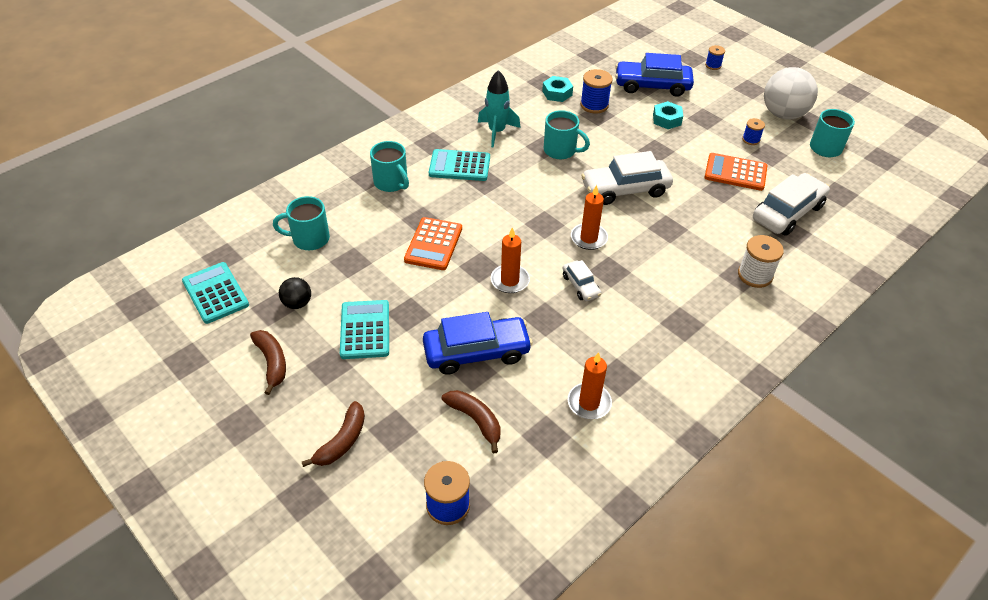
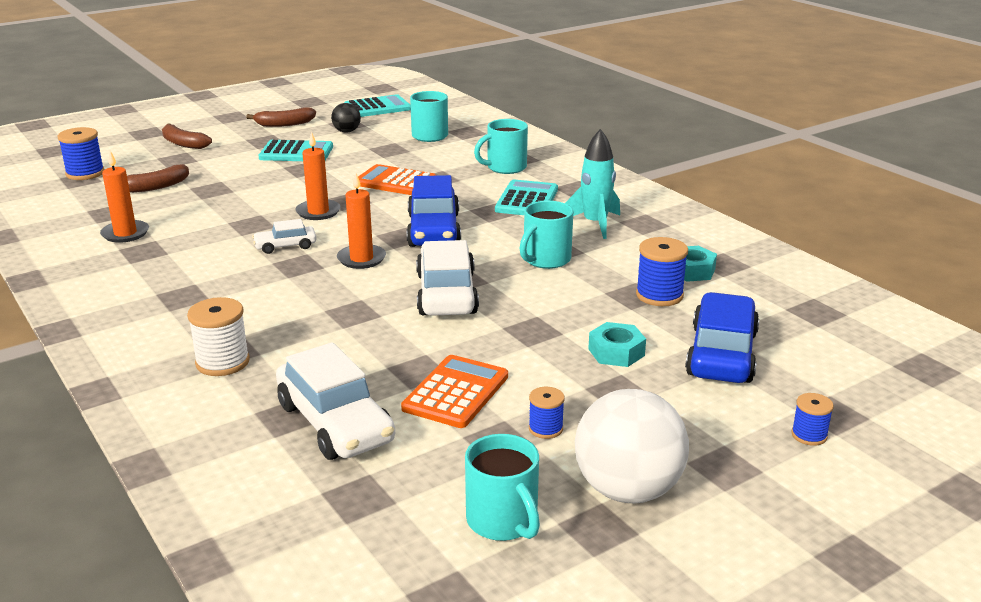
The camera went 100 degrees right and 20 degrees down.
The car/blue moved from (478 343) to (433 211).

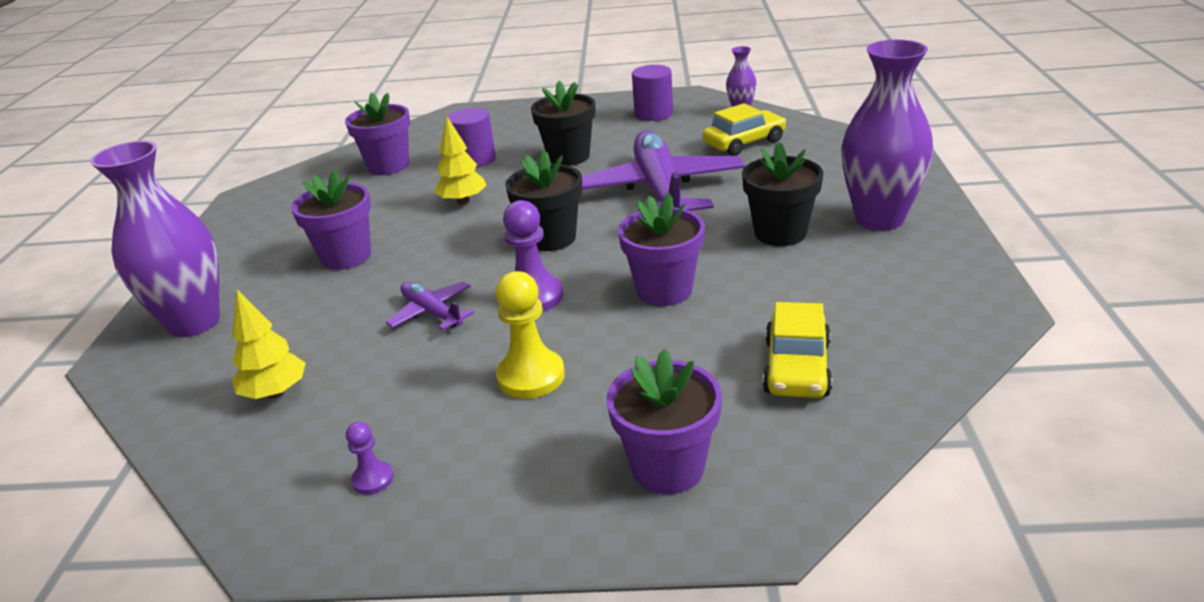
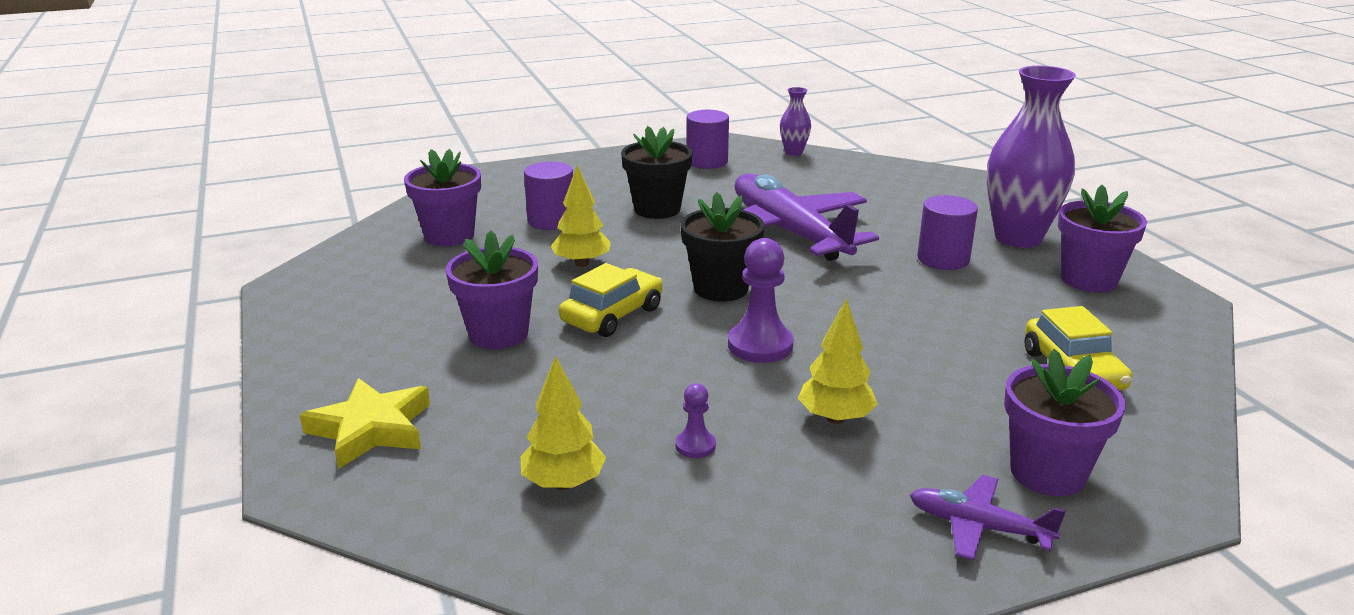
The camera went 25 degrees left and 5 degrees down.
The car/yellow moved from (744 129) to (610 300).
The vase/purple at (155 239) was replaced by the star/yellow at (365 423).
The flower pot/black at (782 194) was replaced by the cylinder/purple at (947 232).
The flower pot/purple moved from (661 250) to (1102 238).
The pawn/yellow at (530 335) was replaced by the tree/yellow at (838 361).
The plane/purple moved from (430 305) to (988 518).
The pawn/purple moved from (369 458) to (695 420).

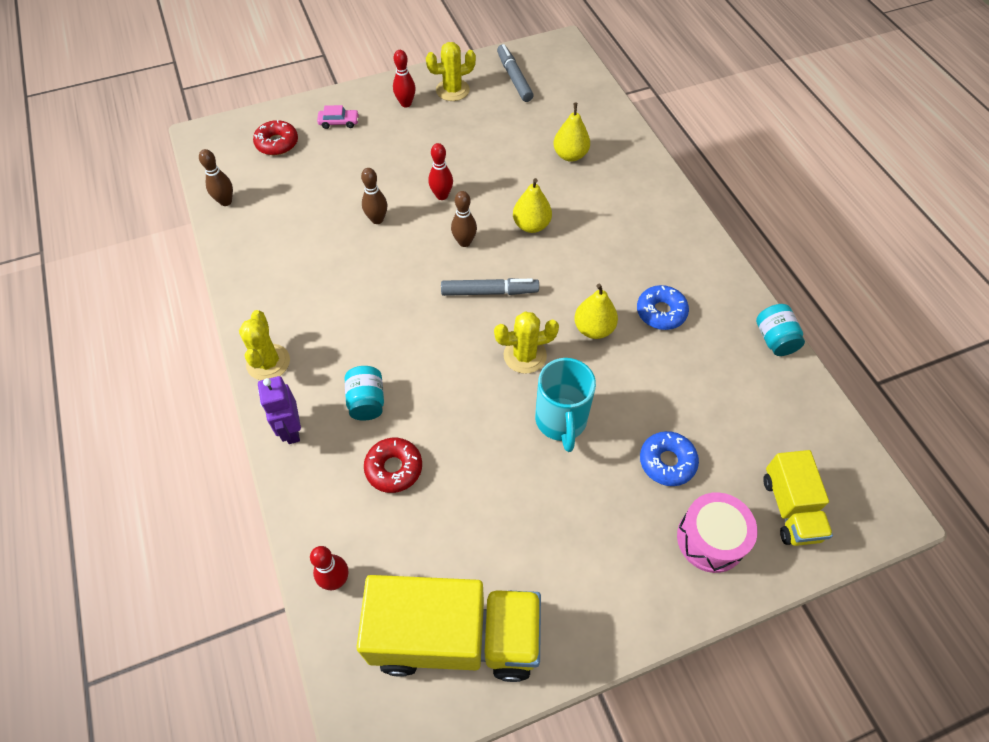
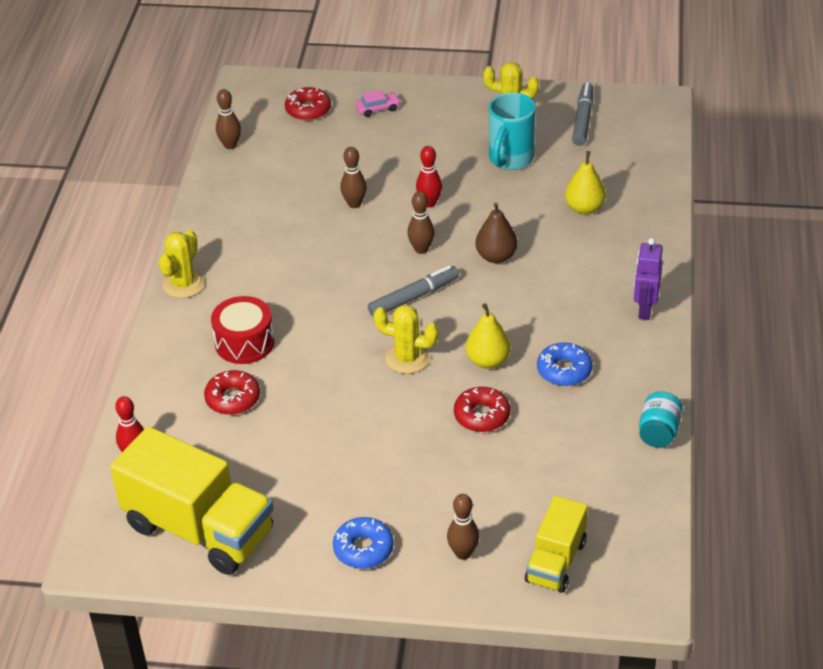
The camera went 30 degrees right and 15 degrees down.
The bowling pin/red at (404 78) disappeared.
The car/pink at (338 117) turned 45 degrees counterclockwise.
The pear/yellow at (532 205) became the pear/brown at (496 233).
The marker/grey at (490 287) turned 60 degrees counterclockwise.
The mug/turquoise moved from (565 405) to (512 131).
The jar/turquoise at (364 393) was replaced by the drum/red at (242 330).
The robot/purple moved from (279 410) to (648 279).
The donut/blue moved from (669 458) to (363 543).
The drum/pink at (717 532) was replaced by the bowling pin/brown at (463 527).
The donut/red at (482 409) appeared.

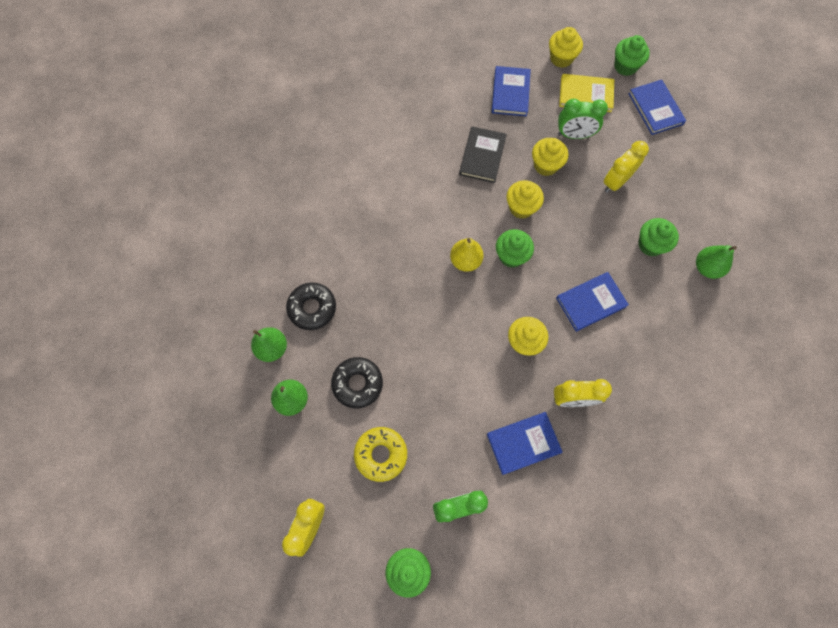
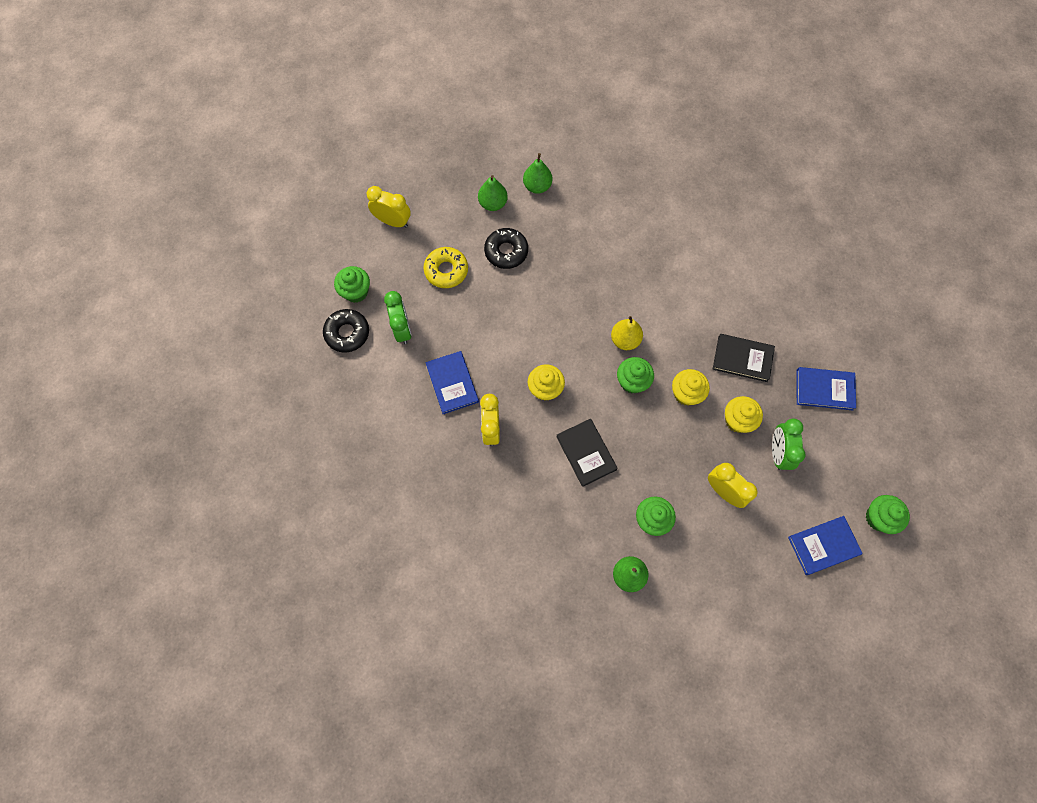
The camera went 90 degrees right and 0 degrees up.
The cupcake/yellow at (566 47) disappeared.
The book/yellow at (586 93) disappeared.
The book/blue at (592 302) became the book/black at (587 453).
The donut/black moved from (311 306) to (346 331).

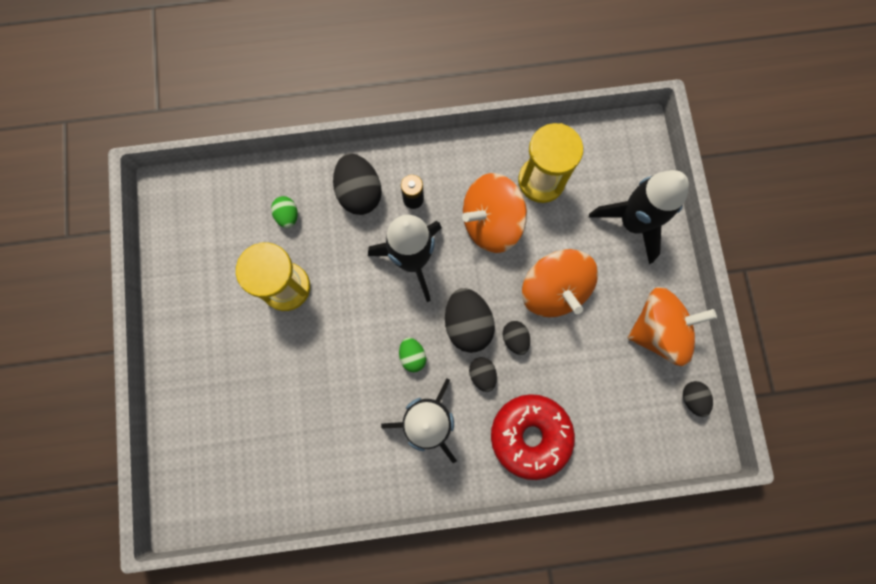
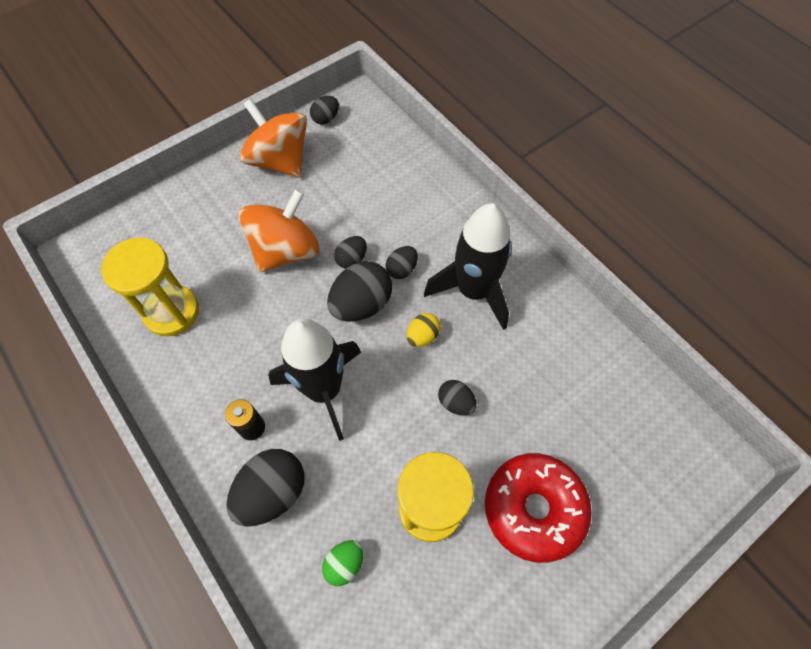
The camera went 120 degrees left and 15 degrees down.
The rocket/black at (639 217) disappeared.
The spinning top/orange at (494 213) disappeared.
The egg/green at (412 355) became the egg/yellow at (424 330).
The donut/red moved from (533 437) to (538 508).
The egg/black at (457 398) appeared.

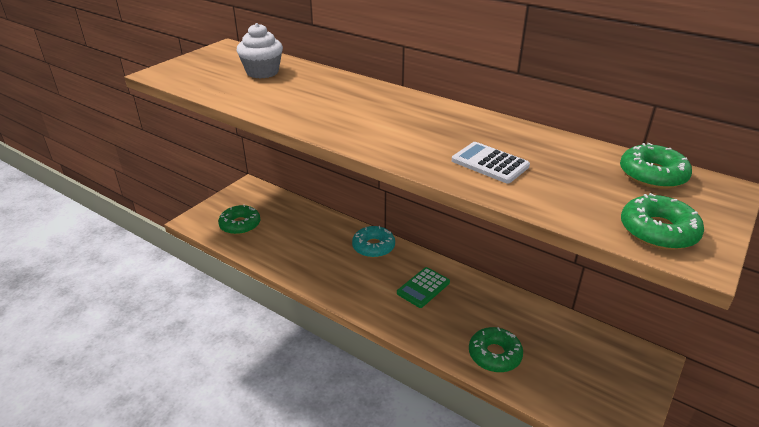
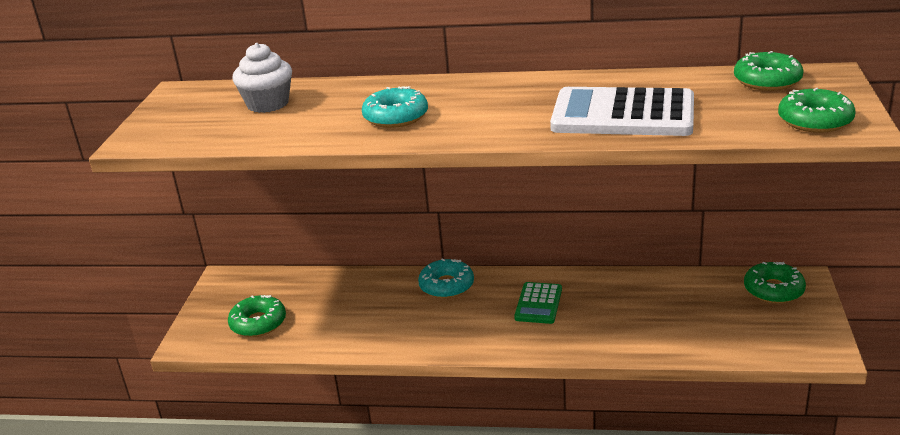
The camera went 25 degrees left and 5 degrees down.
The calculator/white at (491 162) changed to 1.88 times the size.
The donut/green moved from (496 350) to (775 283).
The donut/turquoise at (395 107) appeared.

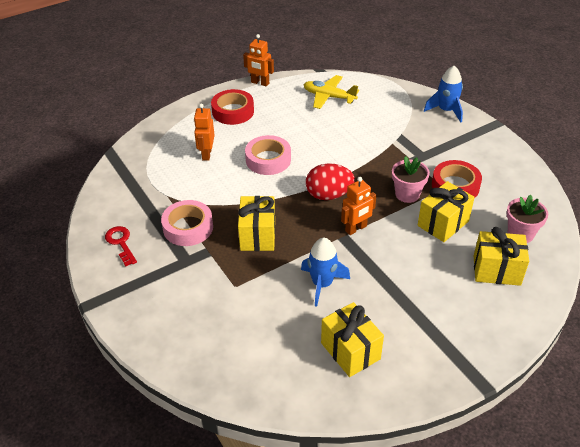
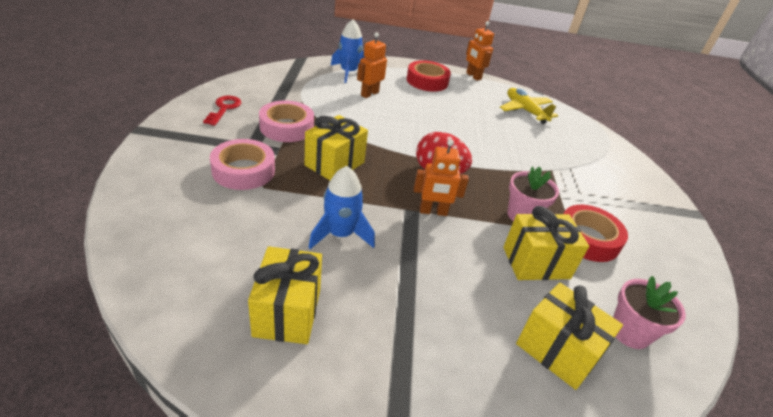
The camera went 30 degrees right and 5 degrees down.
The rocket/blue moved from (443 94) to (348 51).
The tape/pink moved from (268 155) to (242 164).

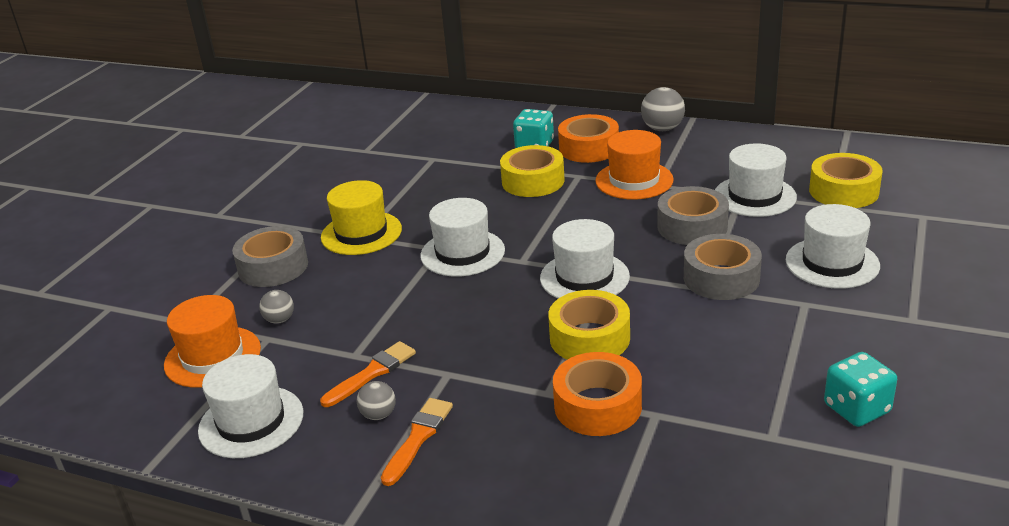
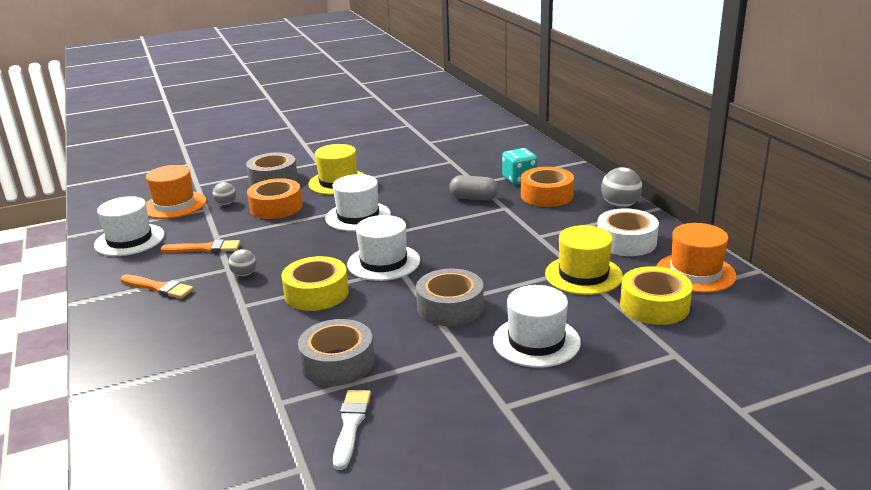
The camera went 45 degrees right and 5 degrees down.
The hat/orange moved from (634 165) to (696 258).
The hat/white at (756 180) became the hat/yellow at (584 260).
The tape/yellow at (532 171) was replaced by the capsule/grey at (473 188).
The tape/grey moved from (693 215) to (336 352).
The tape/orange moved from (597 394) to (274 198).
The dice/turquoise at (860 389) was replaced by the brush/white at (352 430).
The ball/grey moved from (376 400) to (242 262).
The brush/orange at (417 442) turned 45 degrees clockwise.
The tape/white at (628 232) appeared.

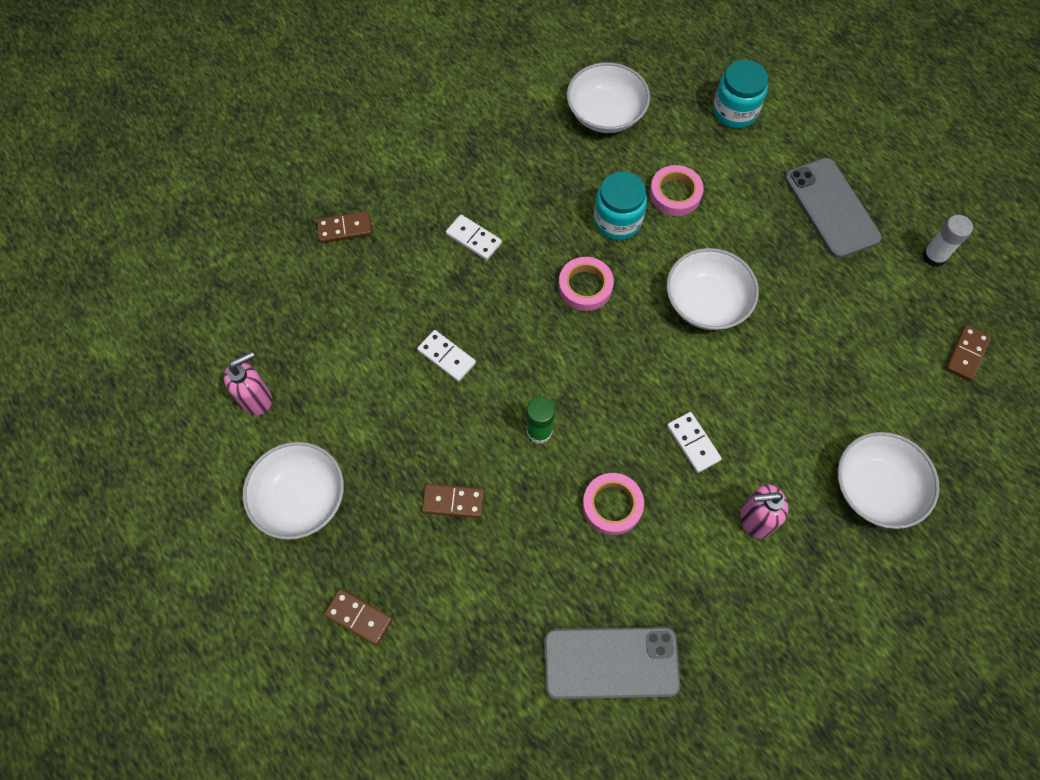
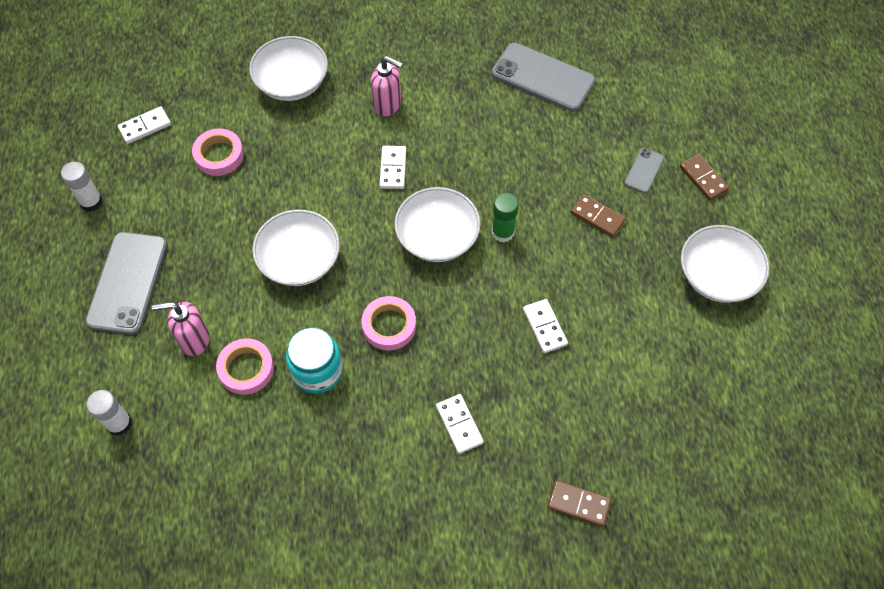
The camera went 150 degrees left and 5 degrees down.
The jar/turquoise at (740 94) was replaced by the glue stick/white at (109 413).
The bowl/white moved from (608 97) to (437 224).
The domino/brown at (968 353) became the domino/white at (144 125).
The soap dispenser/pink moved from (248 383) to (181 329).
The tape/pink moved from (613 504) to (218 152).
The phone/grey at (644 170) appeared.

